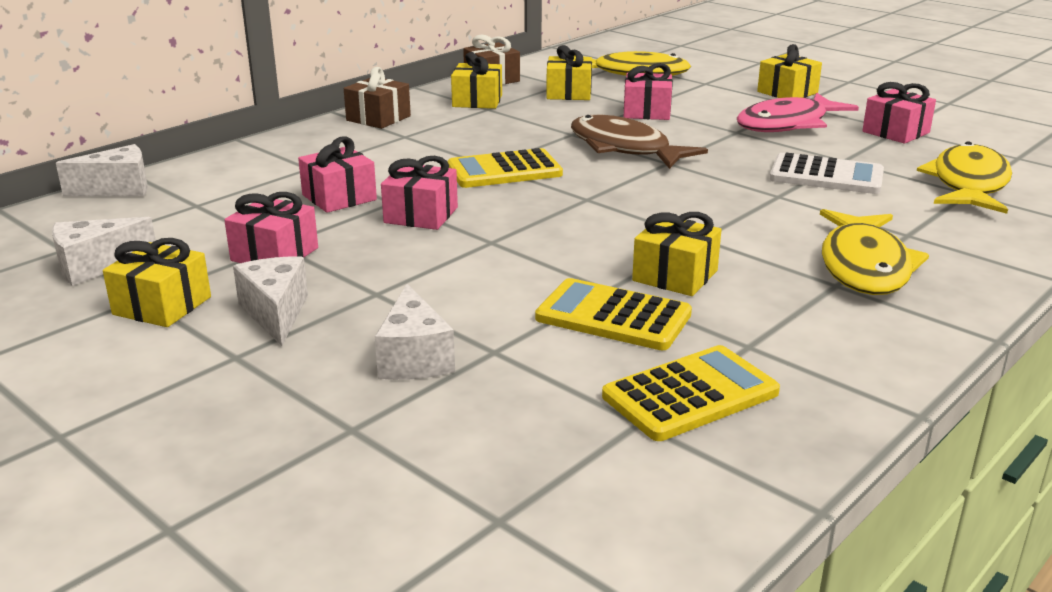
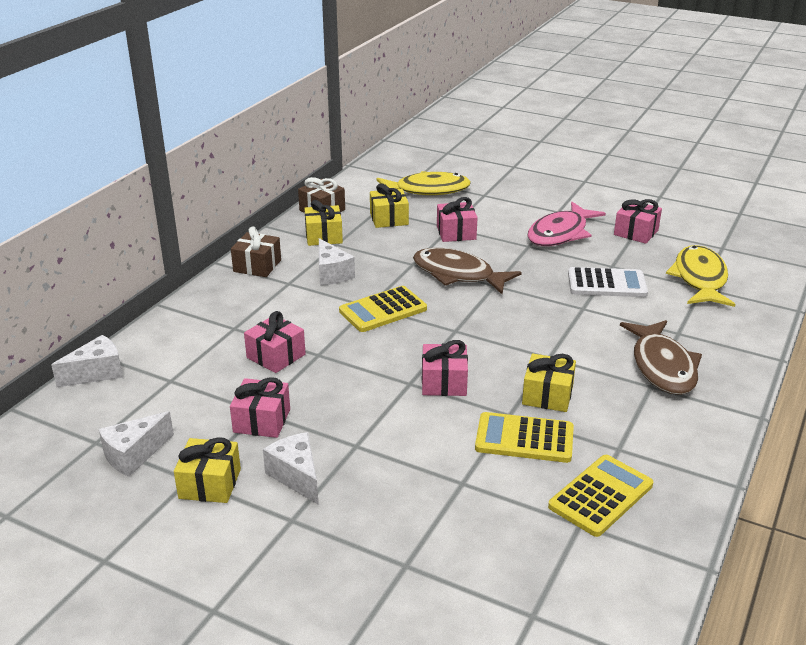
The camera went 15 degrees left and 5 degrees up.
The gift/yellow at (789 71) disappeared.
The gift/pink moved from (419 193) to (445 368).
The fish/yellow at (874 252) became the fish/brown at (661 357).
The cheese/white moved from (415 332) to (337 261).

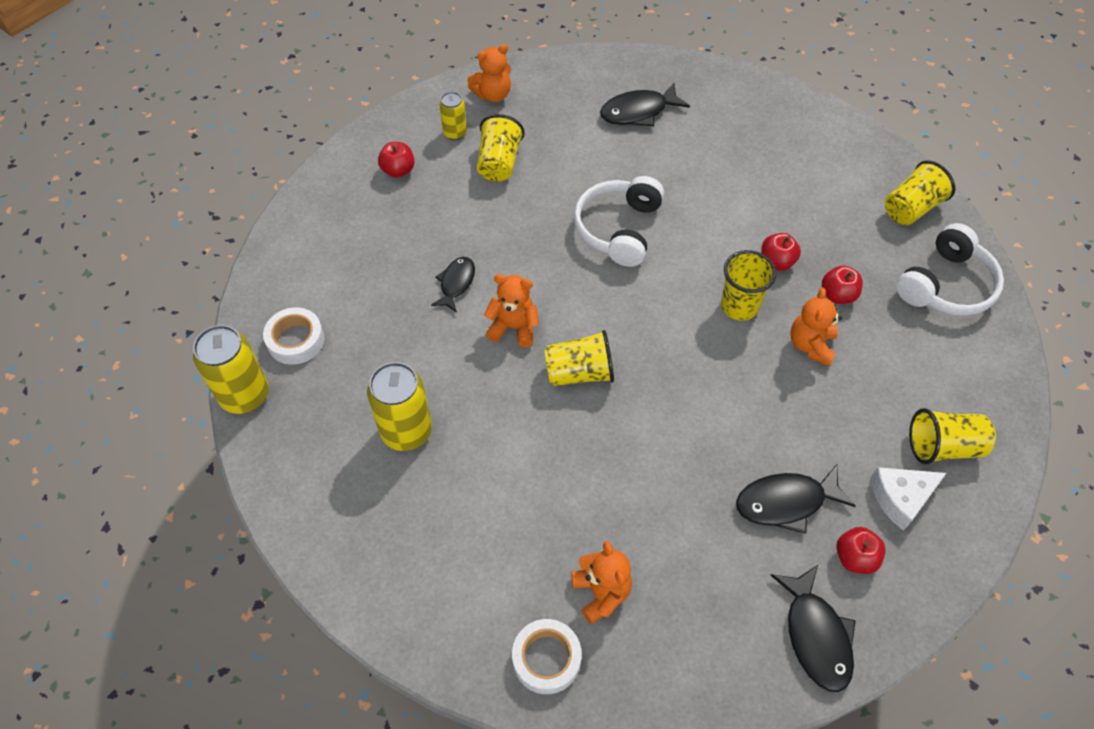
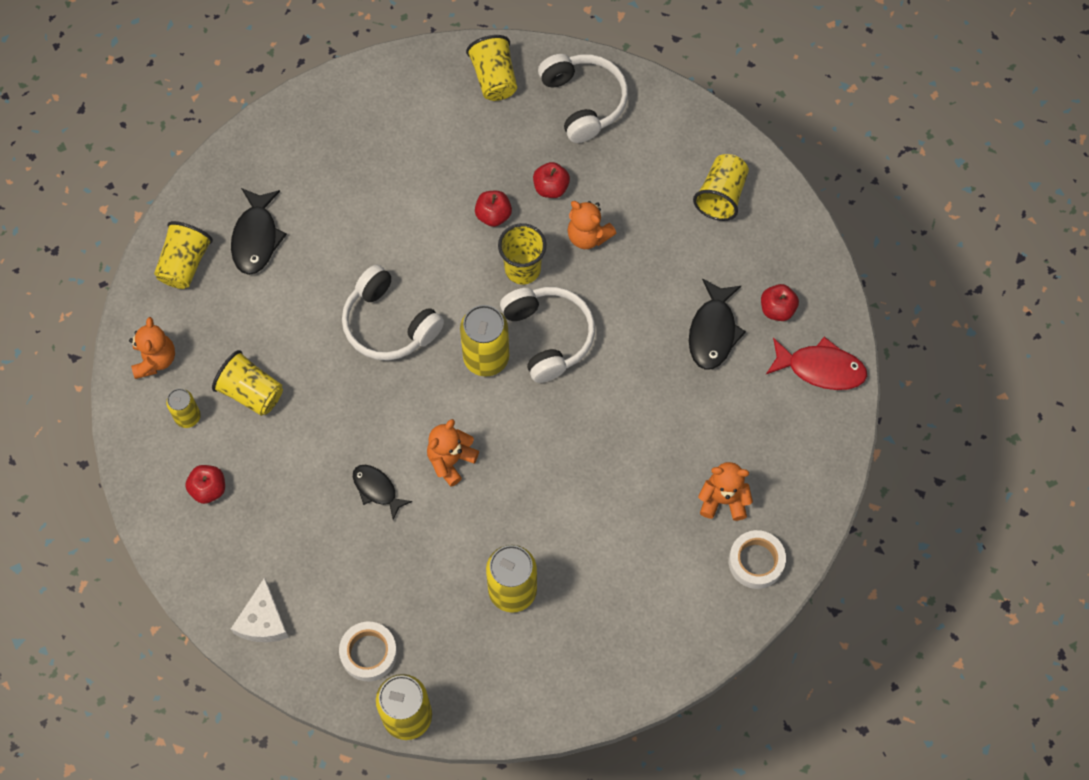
The camera went 65 degrees left and 10 degrees up.
The cup/yellow moved from (579 358) to (183 255).
The cheese/white moved from (908 499) to (260 609).
The fish/black at (813 628) became the fish/red at (816 363).
The headphones/white at (547 335) appeared.
The can/yellow at (484 341) appeared.

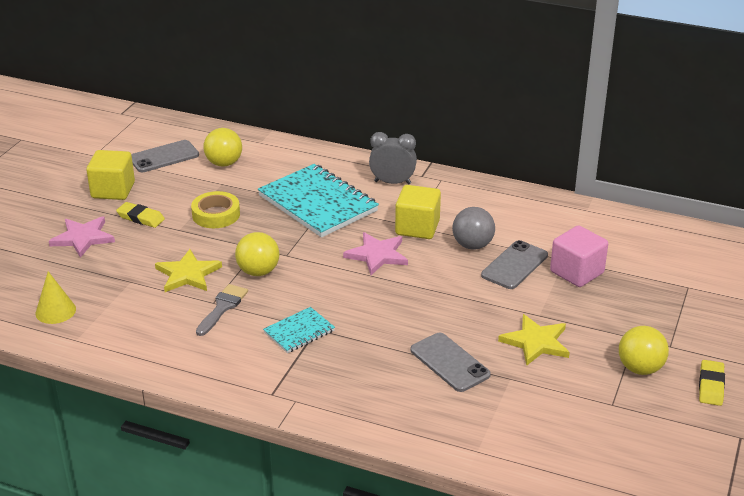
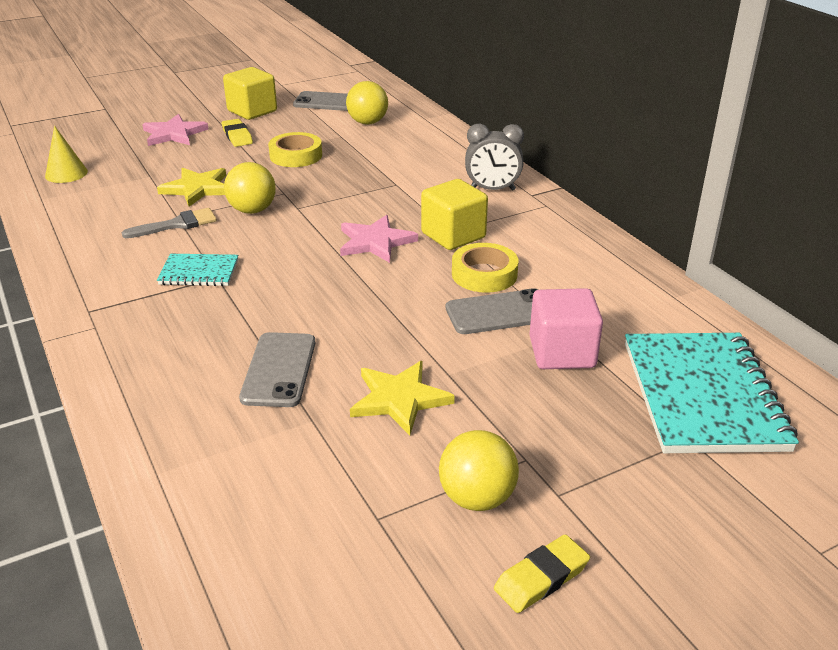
The camera went 40 degrees right and 0 degrees up.
The clock/grey at (393 158) turned 135 degrees clockwise.
The notebook/turquoise moved from (318 201) to (712 393).
The ball/grey at (473 228) was replaced by the tape/yellow at (485 268).

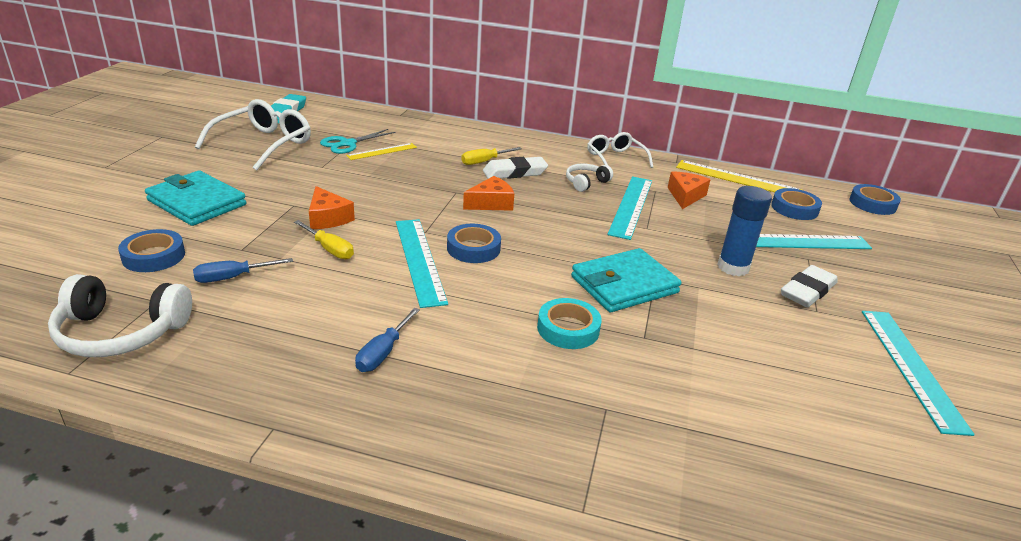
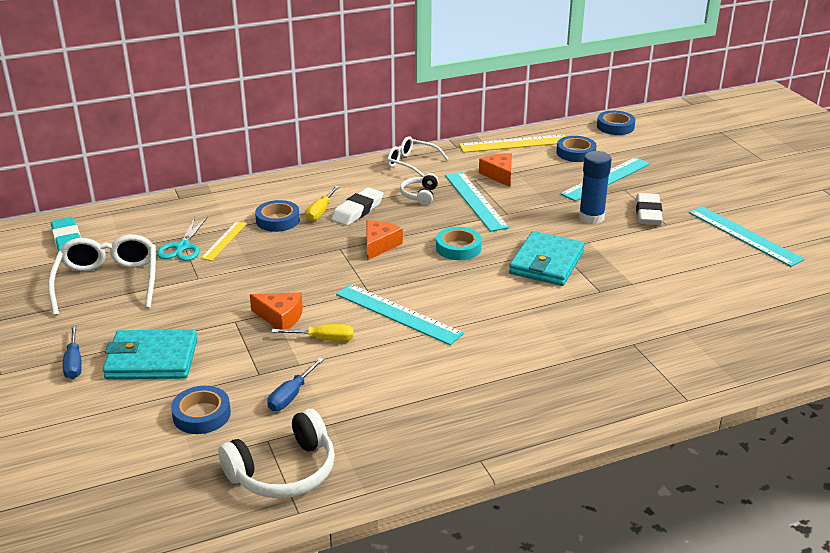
The camera went 35 degrees left and 0 degrees up.
The tape/blue moved from (474 243) to (277 216).
The tape/turquoise moved from (569 323) to (459 243).
The screwdriver/blue moved from (387 340) to (72 352).

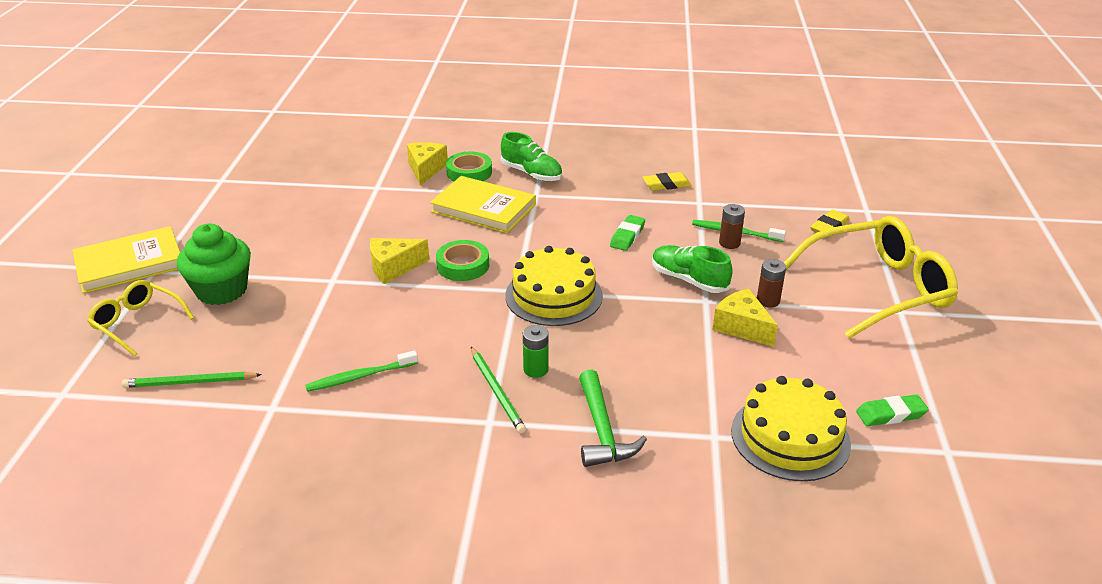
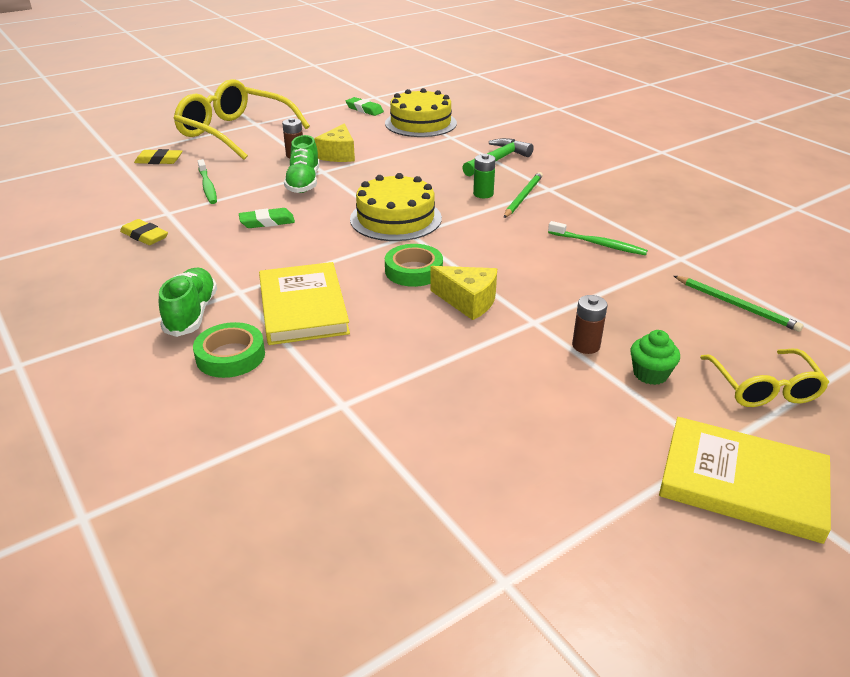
The camera went 130 degrees left and 0 degrees up.
The cheese/yellow at (427 164) disappeared.
The battery/brown moved from (732 226) to (589 324).
The cupcake/green at (214 264) changed to 0.53 times the size.

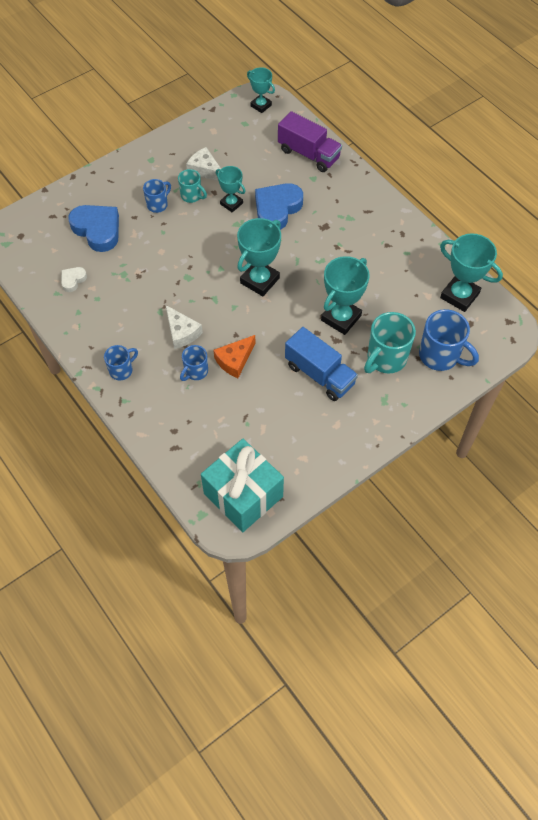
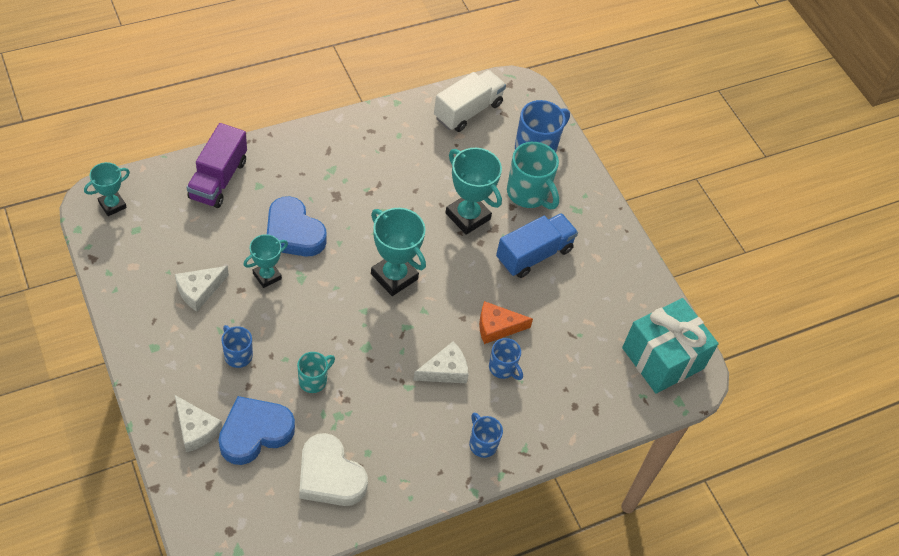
The camera went 85 degrees left and 5 degrees down.
The truck/purple at (310 141) turned 150 degrees clockwise.
The mug/turquoise moved from (192 186) to (316 372).
The trophy/turquoise at (471 272) was replaced by the truck/white at (470 101).
The heart/white at (74 279) changed to 2.04 times the size.
The cheese/orange at (234 356) turned 120 degrees clockwise.
The cheese/white at (198 423) appeared.

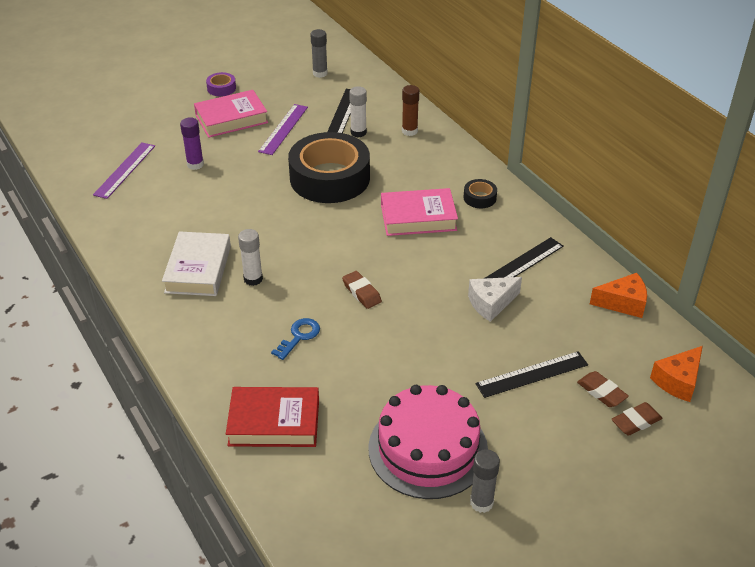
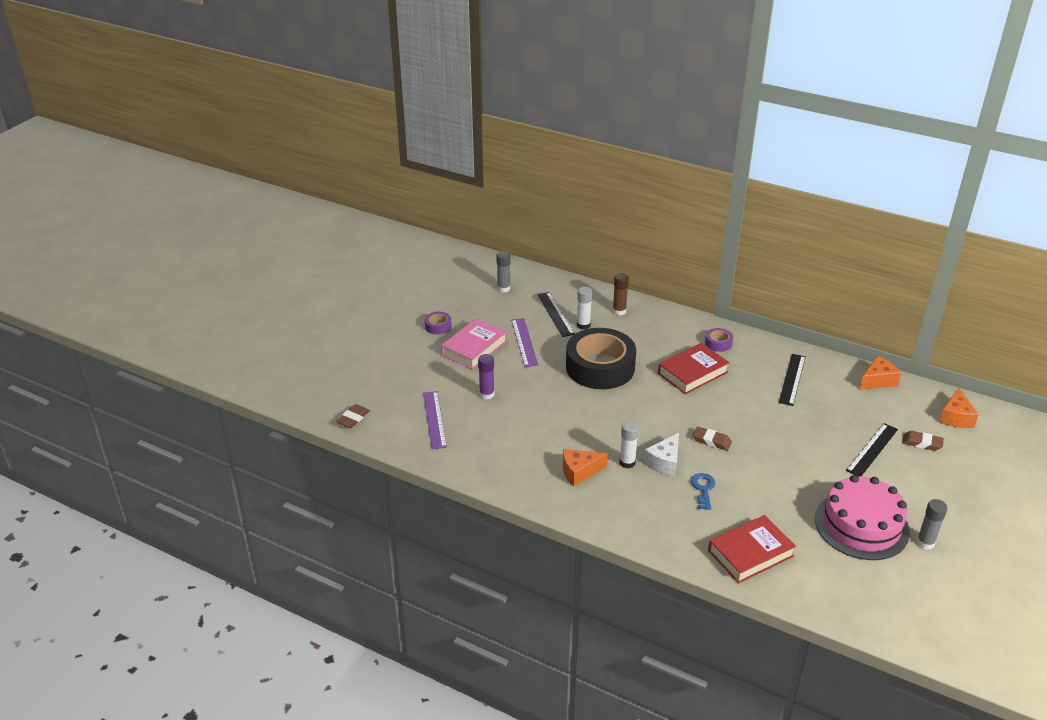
The camera went 30 degrees left and 5 degrees down.
The tape/black at (480 193) became the tape/purple at (719 340).
The book/pink at (419 212) became the book/red at (694 368).
The book/white at (196 263) was replaced by the cheese/orange at (585 467).
The cheese/white moved from (495 299) to (661 454).
The eraser/brown moved from (637 419) to (353 416).

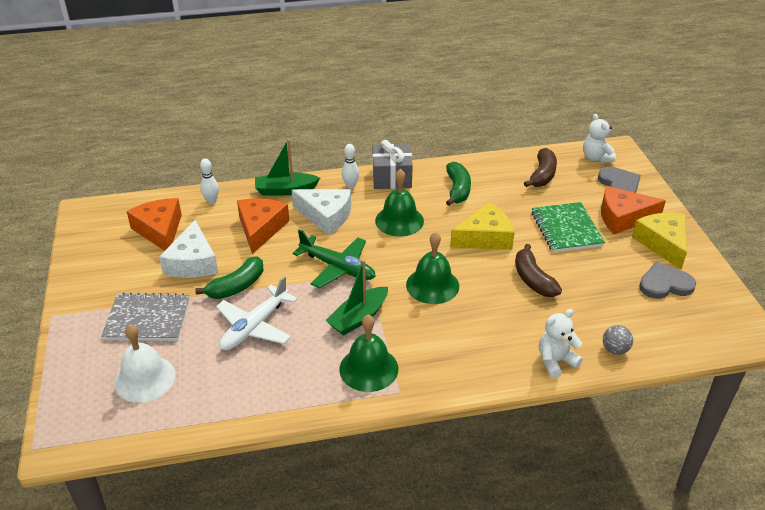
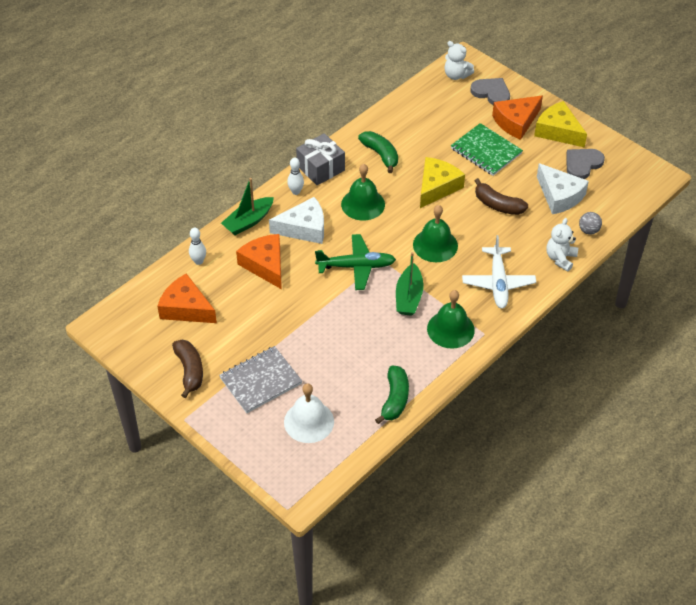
The camera went 35 degrees left and 10 degrees up.
The banana/brown moved from (540 167) to (187 369).
The cheese/white moved from (188 249) to (563 188).
The banana/green moved from (229 277) to (392 394).
The plane/white moved from (257 313) to (499 271).

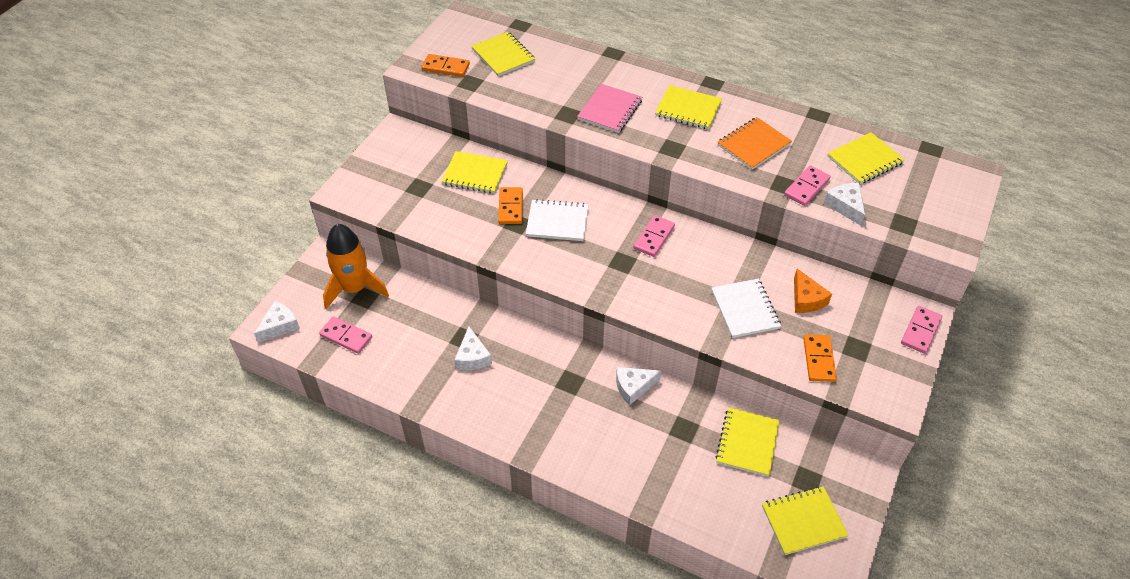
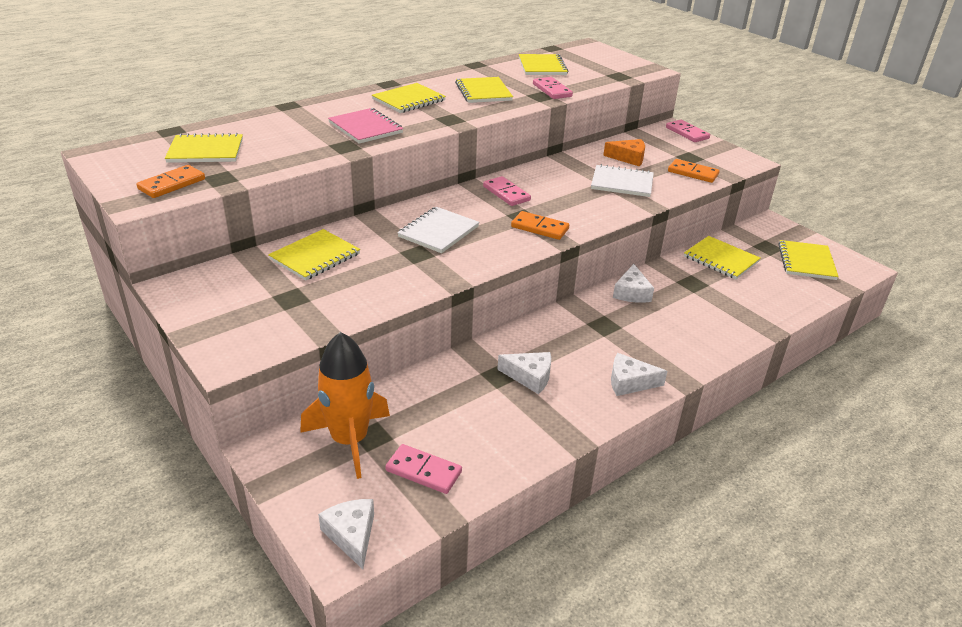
The camera went 65 degrees left and 15 degrees down.
The notebook/orange at (754 143) became the notebook/yellow at (484 90).
The cheese/white moved from (844 204) to (639 374).
The domino/orange moved from (510 205) to (540 225).
The domino/pink at (345 335) turned 60 degrees clockwise.

